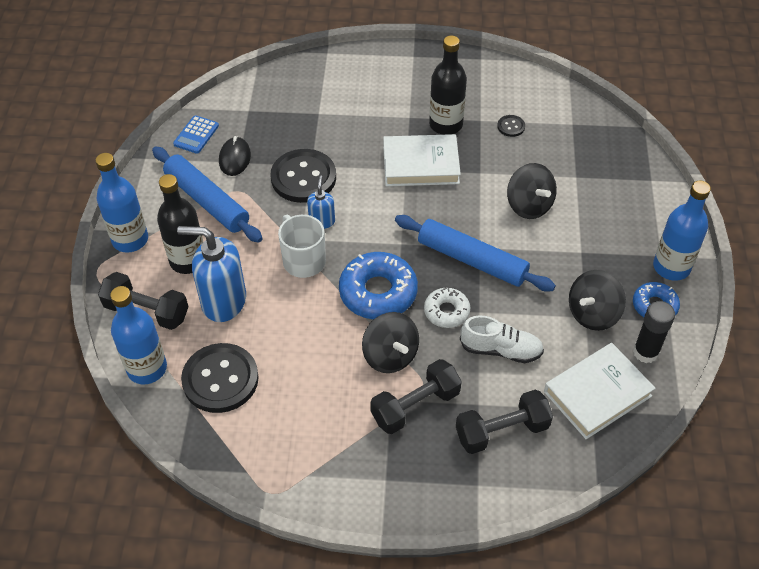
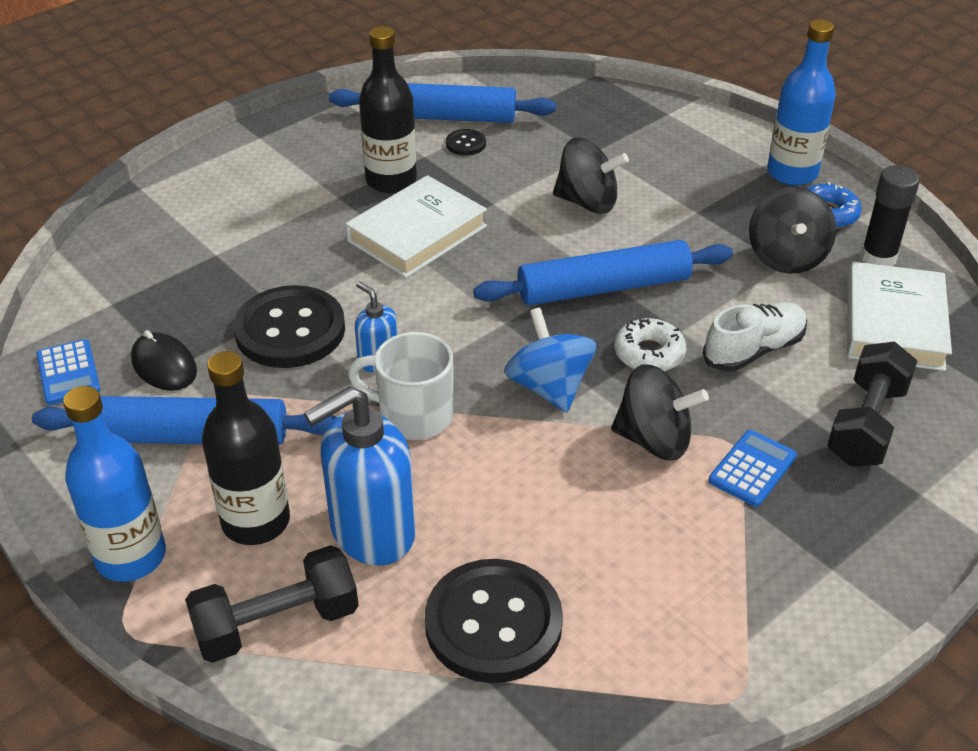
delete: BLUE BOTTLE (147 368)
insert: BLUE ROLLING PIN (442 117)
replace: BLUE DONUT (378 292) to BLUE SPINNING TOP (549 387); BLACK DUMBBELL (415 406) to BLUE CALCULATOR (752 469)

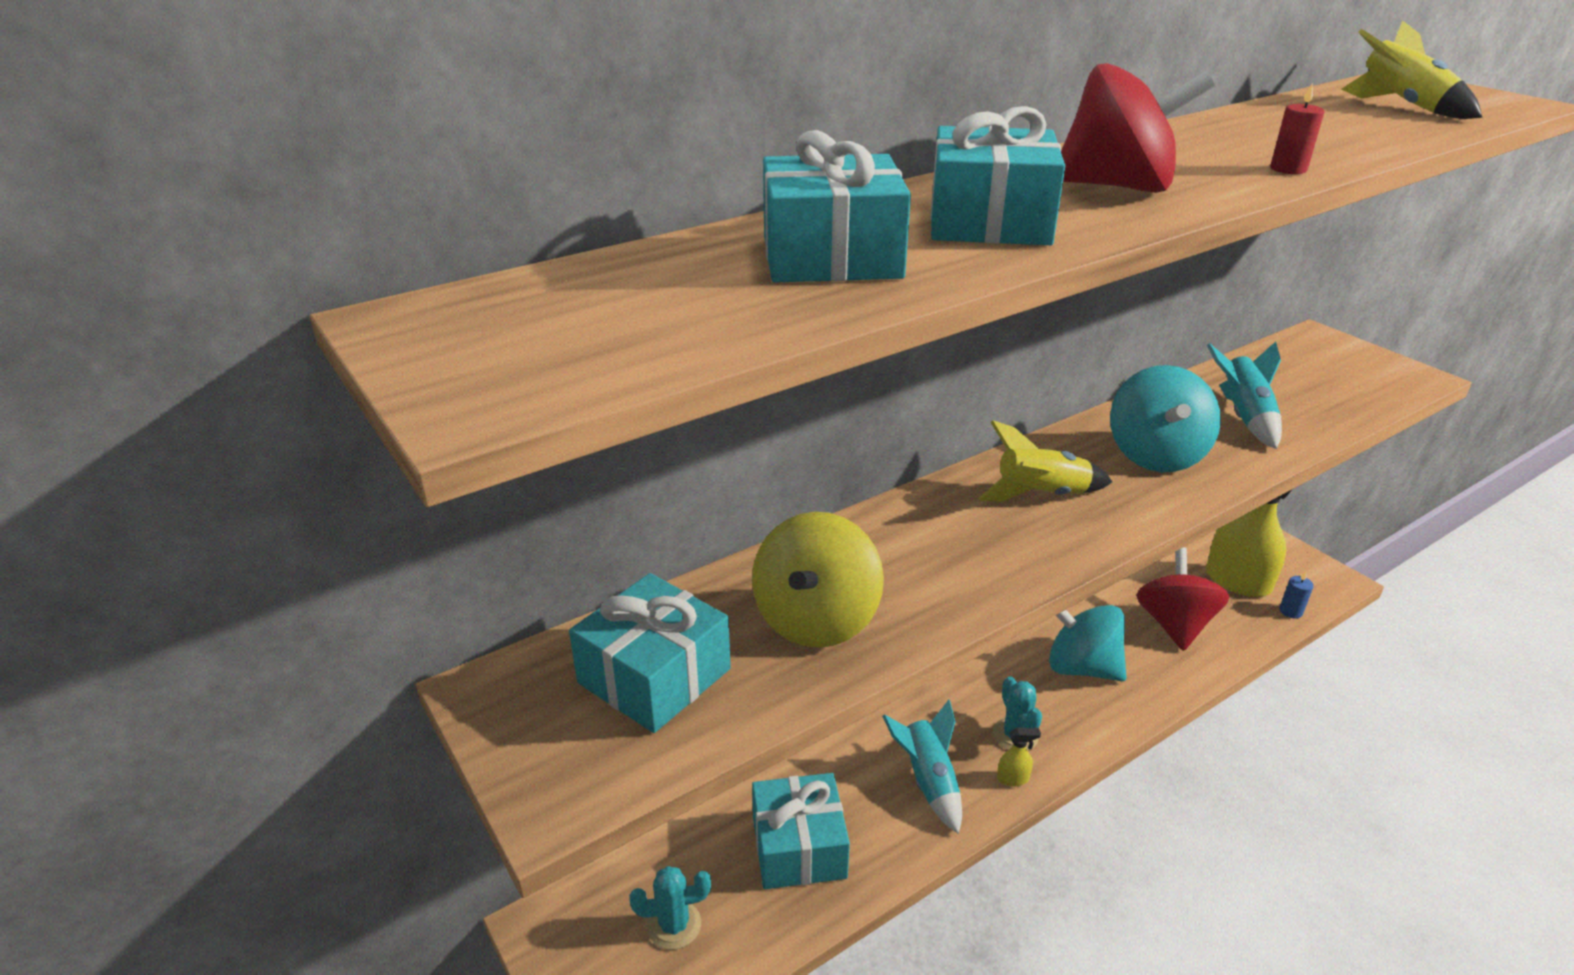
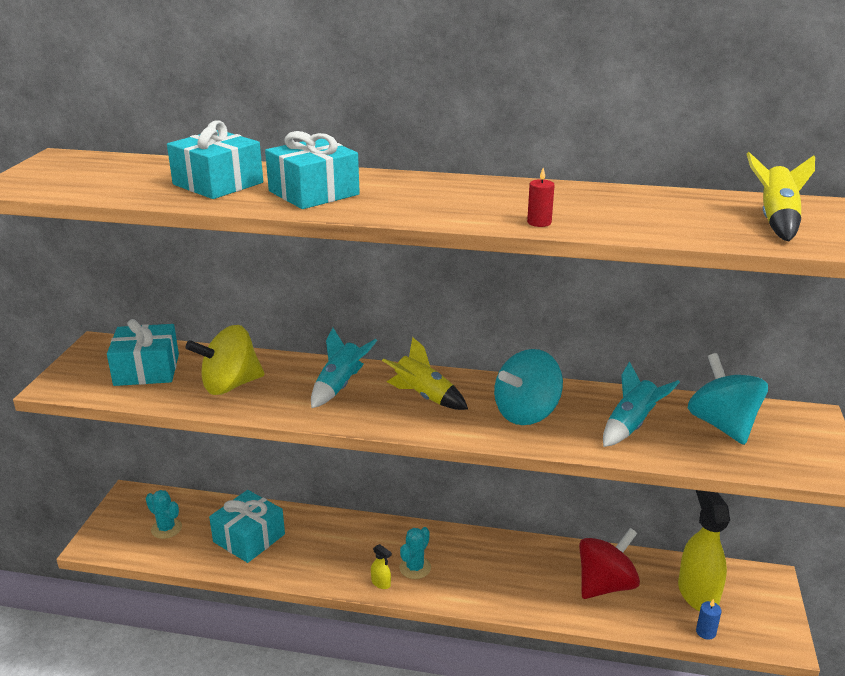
delete: RED SPINNING TOP (1117 187)
move: TURQUOISE ROCKET (928 781) to (340 386); TURQUOISE SPINNING TOP (1081 667) to (722 425)

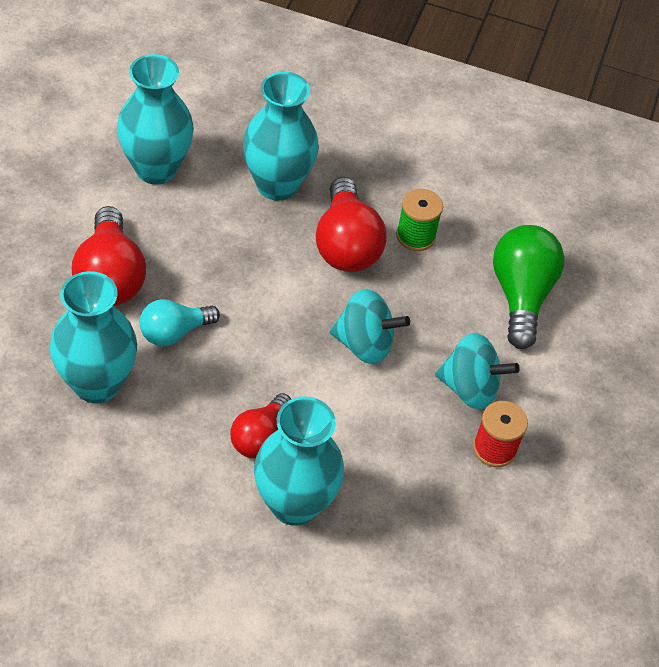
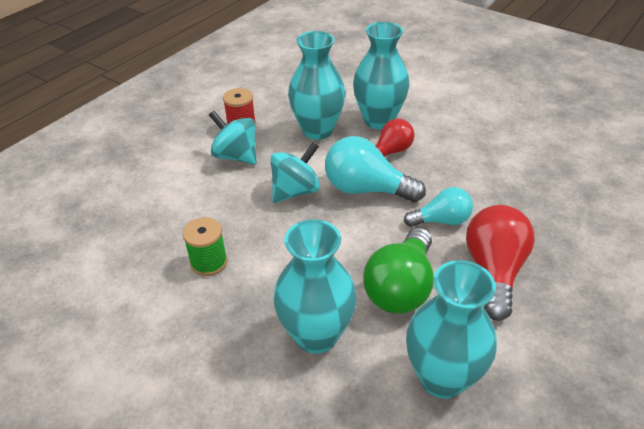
delete: RED LIGHT BULB (346 245)
insert: TURQUOISE LIGHT BULB (366 189)
move: TURQUOISE VASE (97 384) to (317 130); GREEN LIGHT BULB (520 295) to (401 287)
rotate: TURQUOISE SPINNING TOP (364 344) = (295 191) 105 degrees clockwise

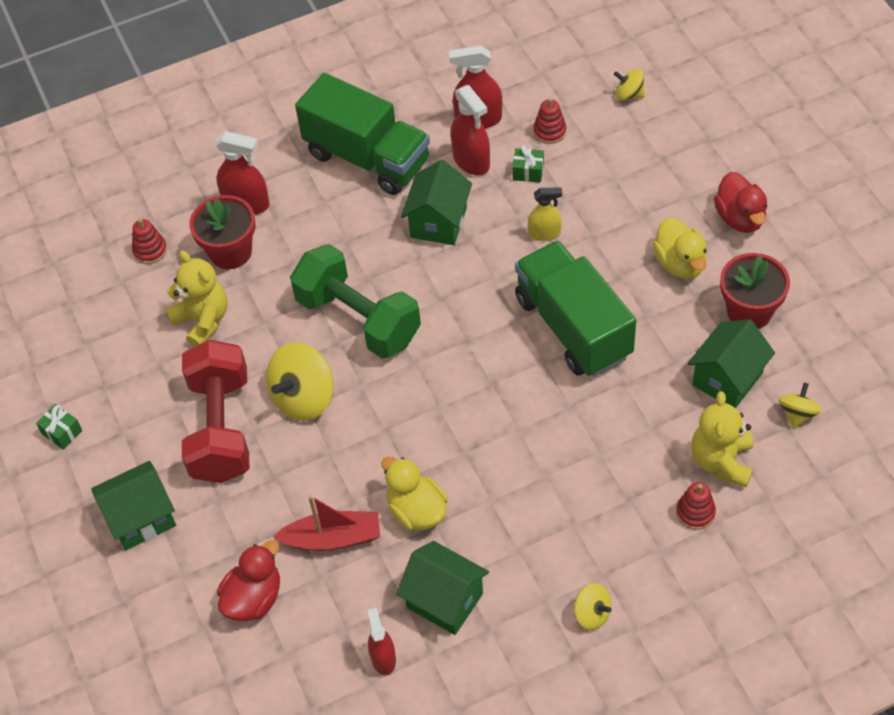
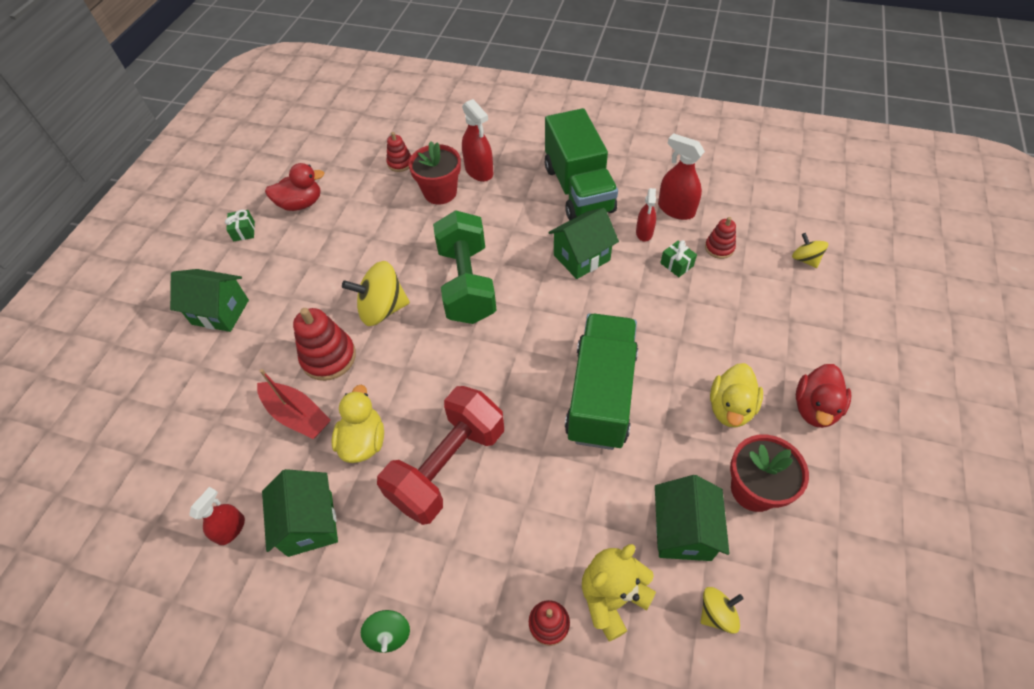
delete: YELLOW TEDDY BEAR (203 320); YELLOW SPRAY BOTTLE (544 233)
insert: RED STACKING TOY (329 357)
move: RED DUMBBELL (221 428) to (447 466); RED DUCK (254 598) to (301 204)
recolor: YELLOW SPINNING TOP (592 614) to GREEN SPINNING TOP (389 634)
rotate: GREEN HOUSE (727 379) = (683 531) 75 degrees counterclockwise
resize: RED SPRAY BOTTLE (471 160) = (644 232) x0.65

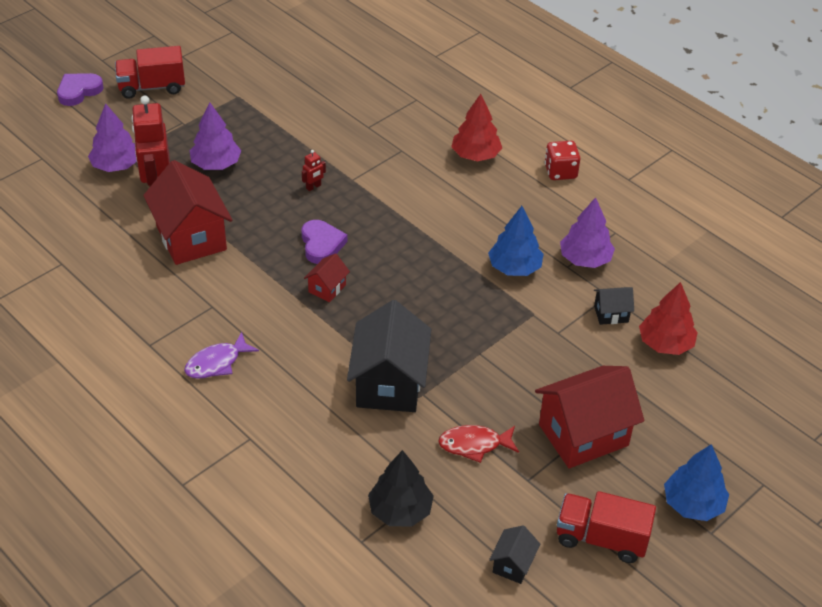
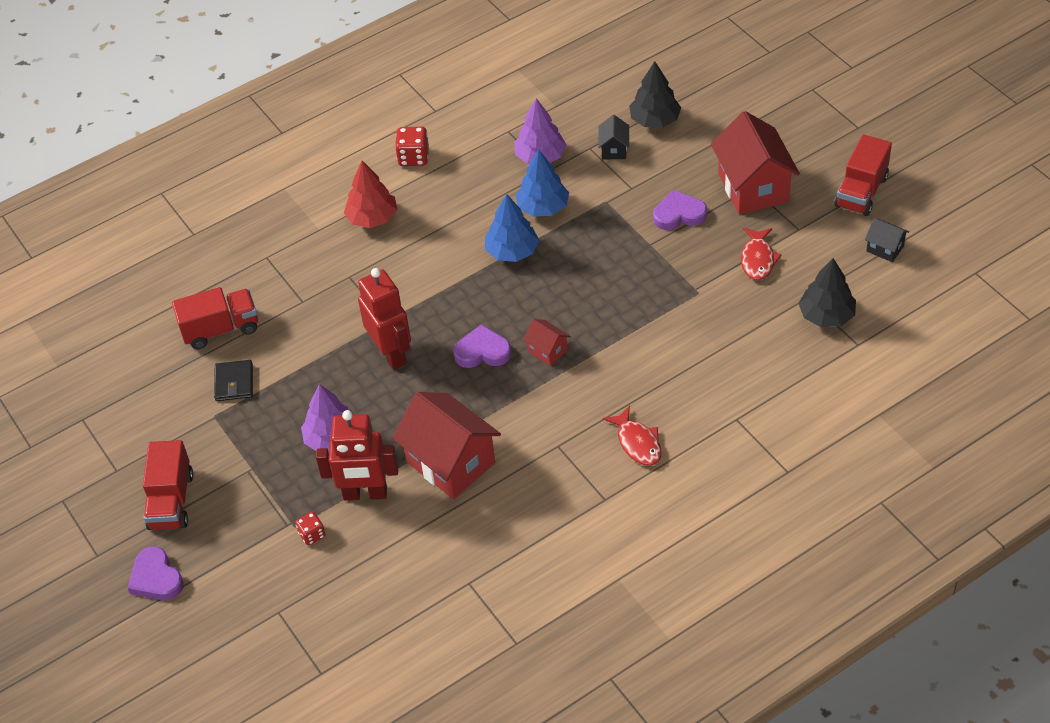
delete: BLACK HOUSE (389 384)
insert: RED TRUCK (220 329); BLACK WALLET (234 383); PURPLE HEART (679 214)
move: BLUE TREE (693 504) to (512 251)
replace: PURPLE TREE (116 166) to RED DICE (312 534)
recolor: PURPLE FISH (217 363) to RED FISH (637 443); RED TREE (665 344) to BLACK TREE (655 120)
rotate: RED HOUSE (191 238) = (451 463) 60 degrees clockwise
resize: RED ROBOT (313 187) = (391 354) x2.44

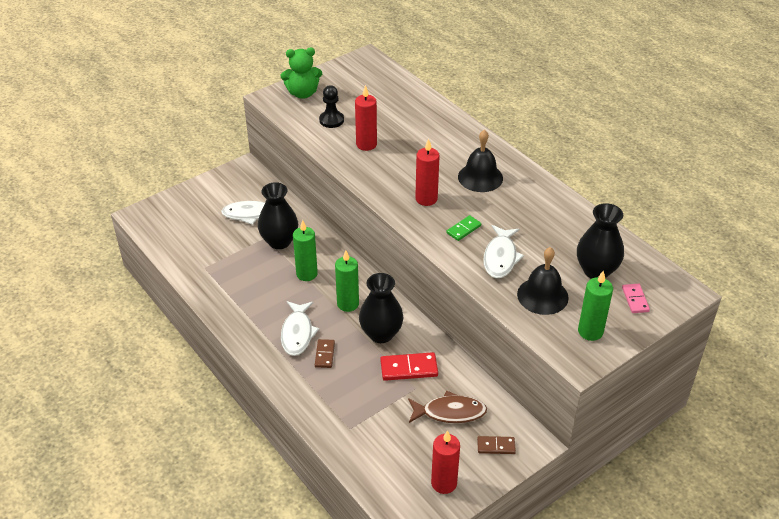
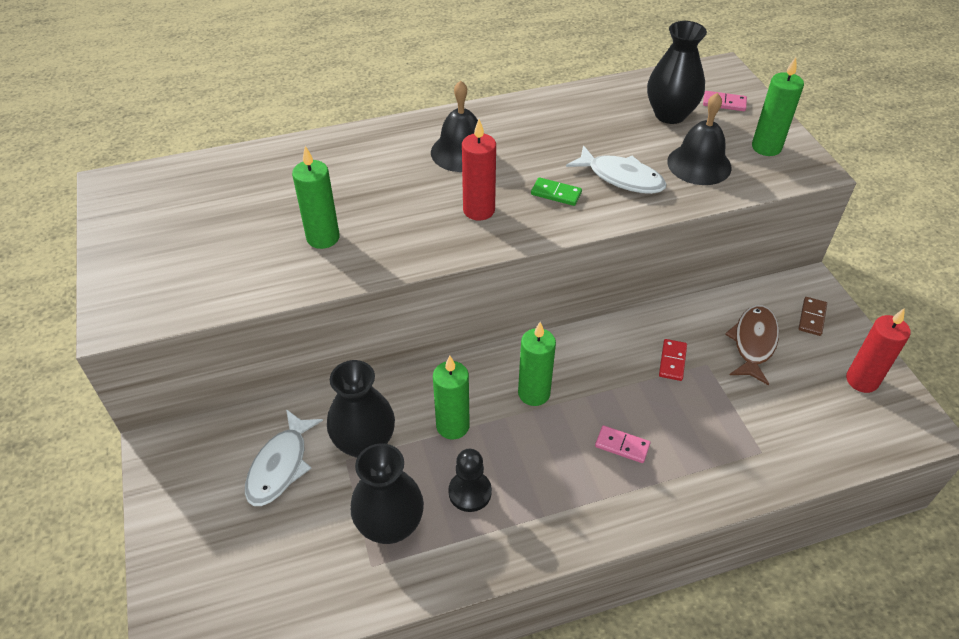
delete: GREEN TEDDY BEAR (303 93); WHITE FISH (297 333)
move: BLACK PAWN (331 120) to (470 492); BLACK VASE (381 334) to (390 525)
recolor: BROWN DOMINO (325 355) to PINK DOMINO (622 445); RED CANDLE (366 144) to GREEN CANDLE (323 238)
rotate: GREEN DOMINO (463 229) = (556 193) 45 degrees counterclockwise
resize: RED DOMINO (409 368) = (672 361) x0.63

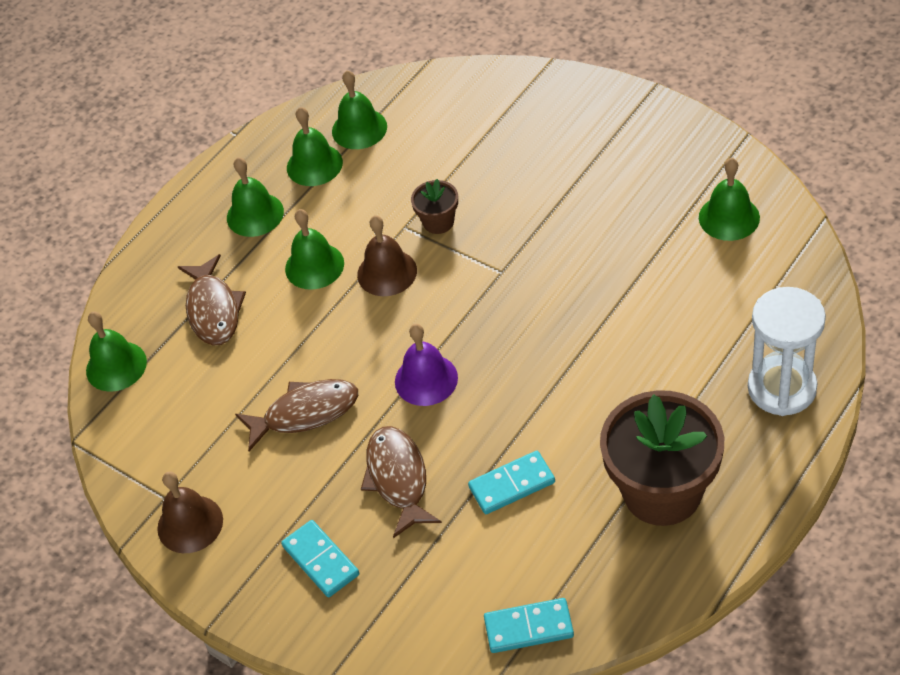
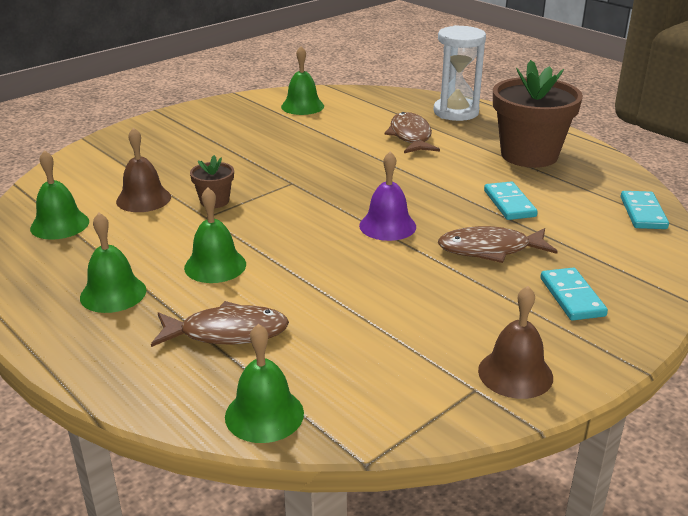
delete: GREEN BELL (314 165)
move: BROWN FISH (305 413) to (410 136); BROWN BELL (387 272) to (143 199)
rotate: TURQUOISE DOMINO (321 560) = (572 297) 75 degrees counterclockwise

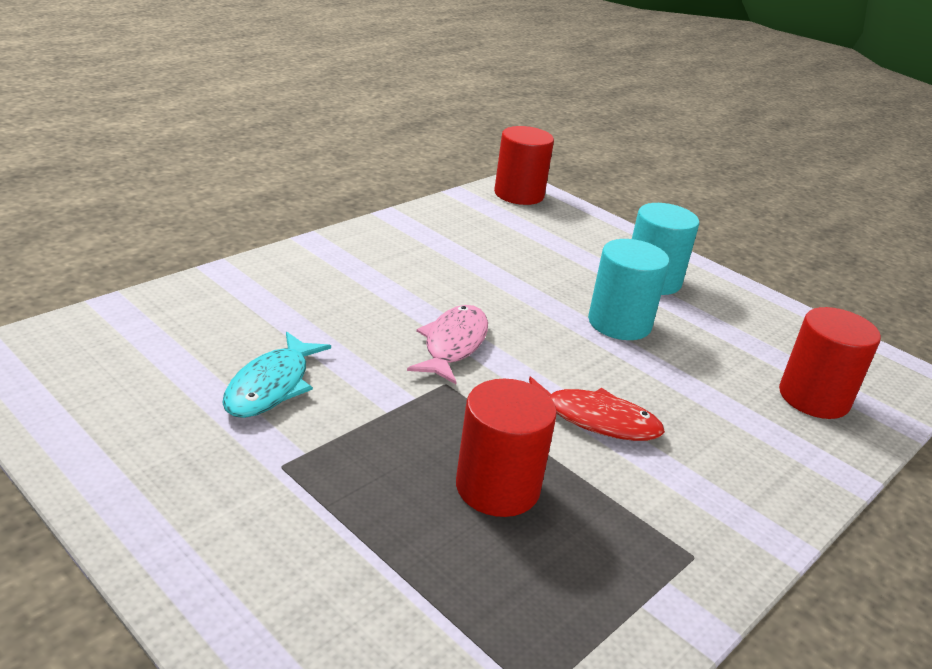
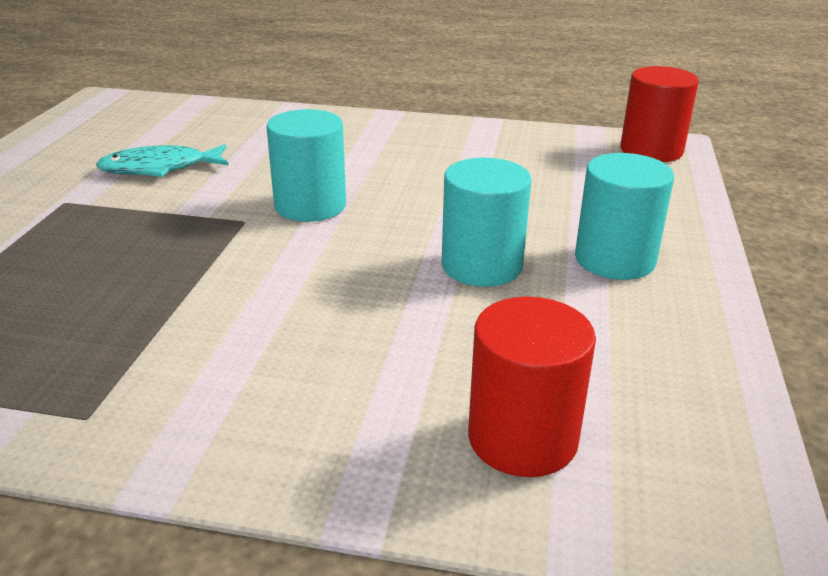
delete: RED CYLINDER (497 487); RED FISH (594 420)
replace: PINK FISH (453 344) to TURQUOISE CYLINDER (310 206)

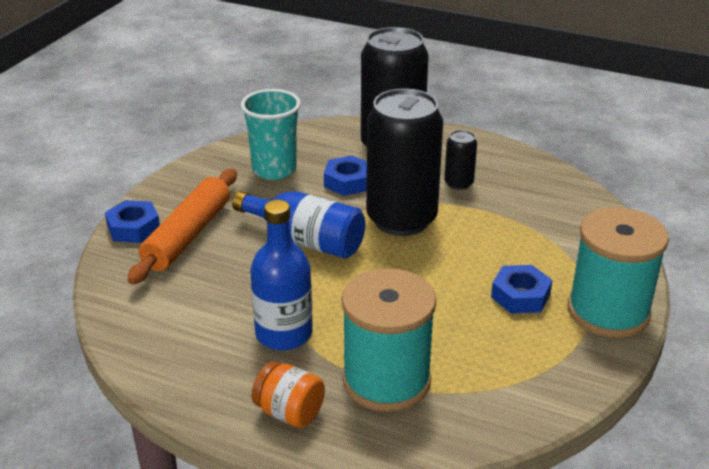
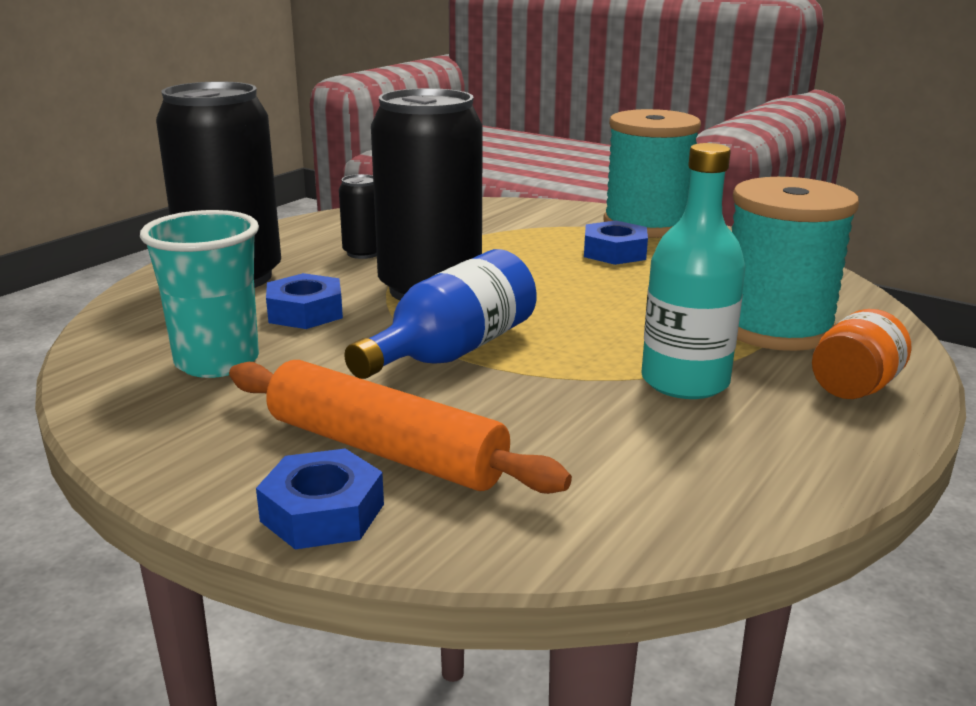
recolor: BLUE BOTTLE (284 334) to TURQUOISE BOTTLE (685 381)

